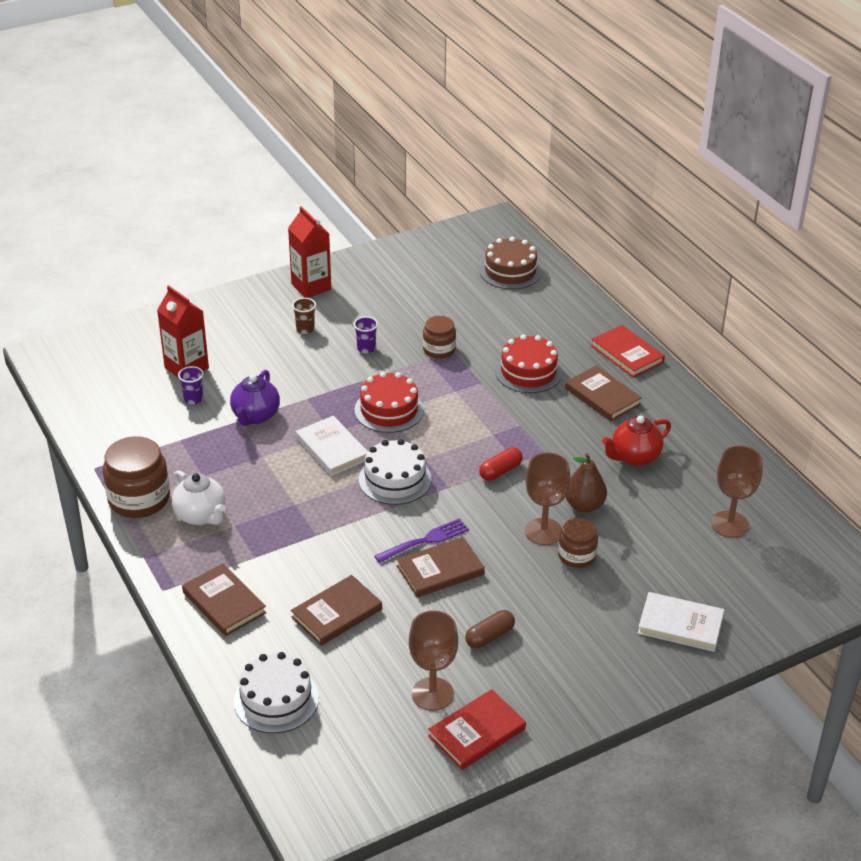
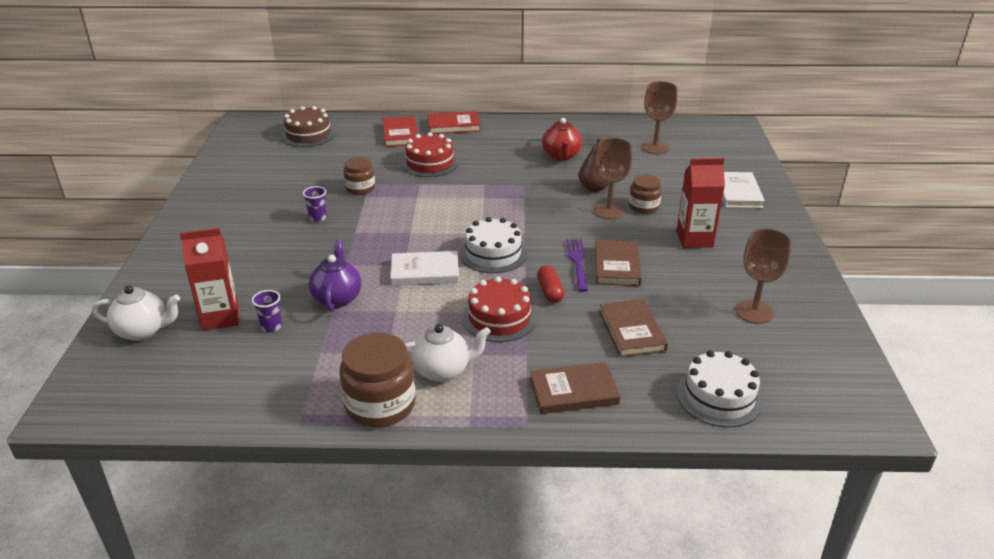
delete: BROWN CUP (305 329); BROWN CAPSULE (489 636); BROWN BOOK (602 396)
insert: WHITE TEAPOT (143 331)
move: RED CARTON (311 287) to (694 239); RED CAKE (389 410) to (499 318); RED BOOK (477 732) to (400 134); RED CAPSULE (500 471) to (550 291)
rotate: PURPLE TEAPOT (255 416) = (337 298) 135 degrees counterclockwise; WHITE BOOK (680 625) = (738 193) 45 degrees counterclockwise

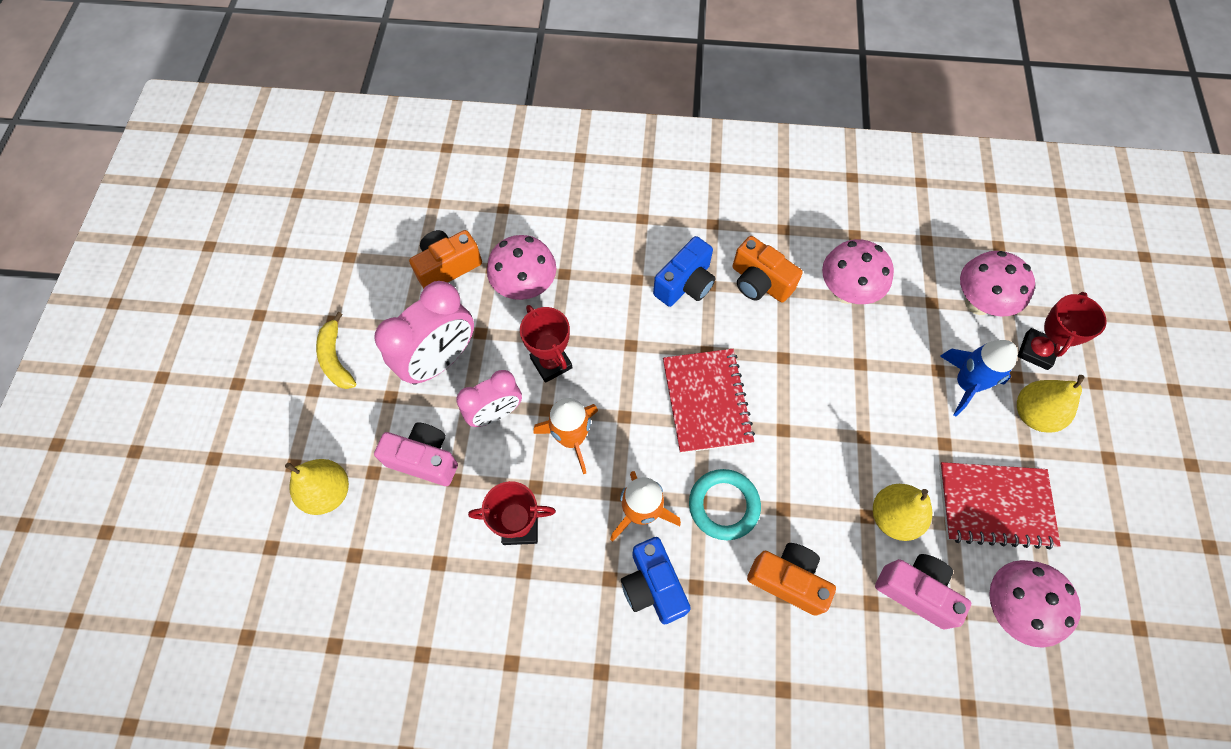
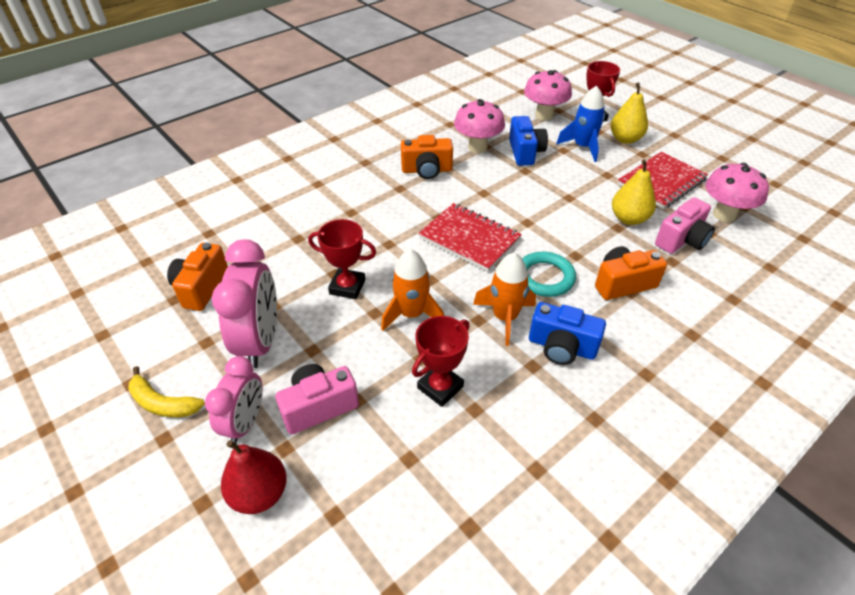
delete: PINK MUSHROOM (525 287)
move: PINK CLOCK (496 413) to (245 423); BLUE CAMERA (685 284) to (525 152)
recolor: YELLOW PEAR (328 492) to RED PEAR (259 493)
rotate: PINK CAMERA (915 591) = (682 240) 150 degrees clockwise

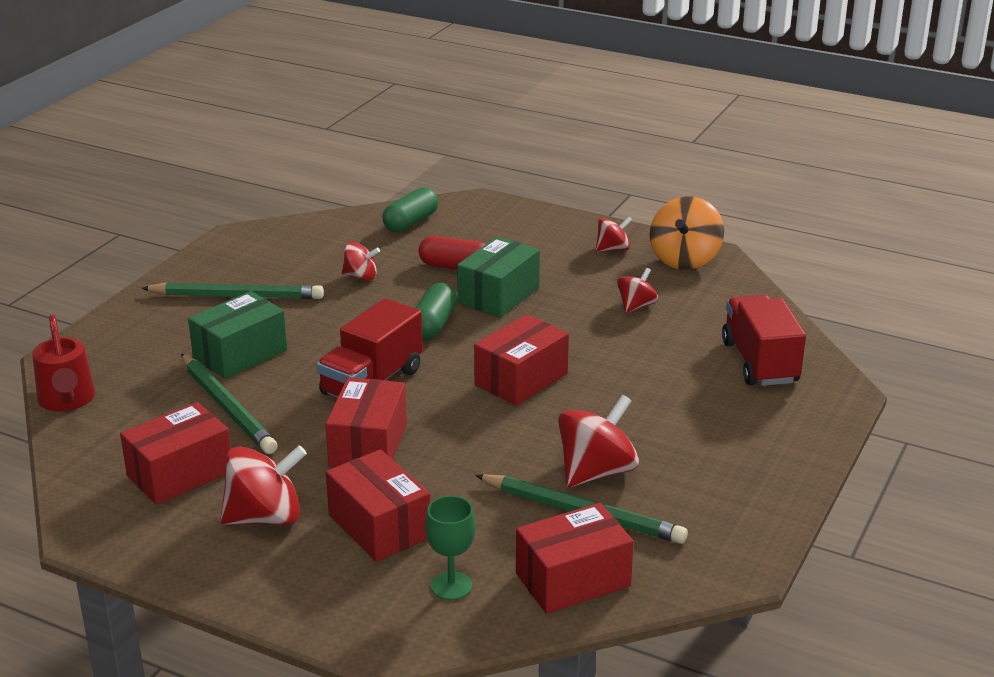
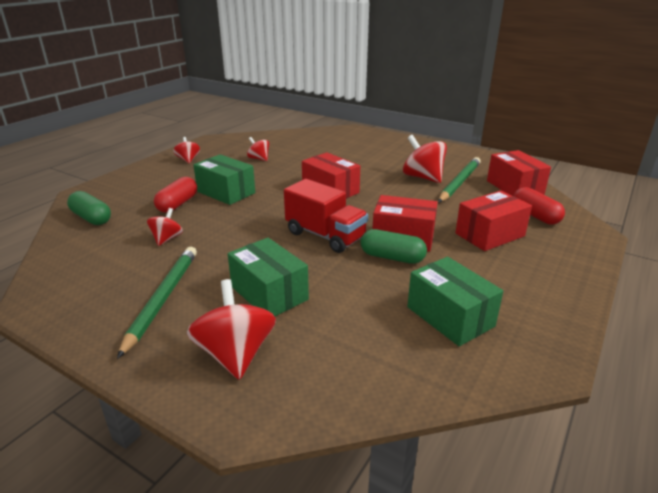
delete: RED WATERING CAN (67 401); GREEN PENCIL (227 407); ORANGE SPINNING TOP (684 259); RED TRUCK (759 362)
move: RED SPINNING TOP (265 517) to (235 354); GREEN CAPSULE (433 325) to (392 257)
replace: GREEN GOBLET (451 586) to RED CAPSULE (535 215)
recolor: RED BOX (180 474) to GREEN BOX (450 316)

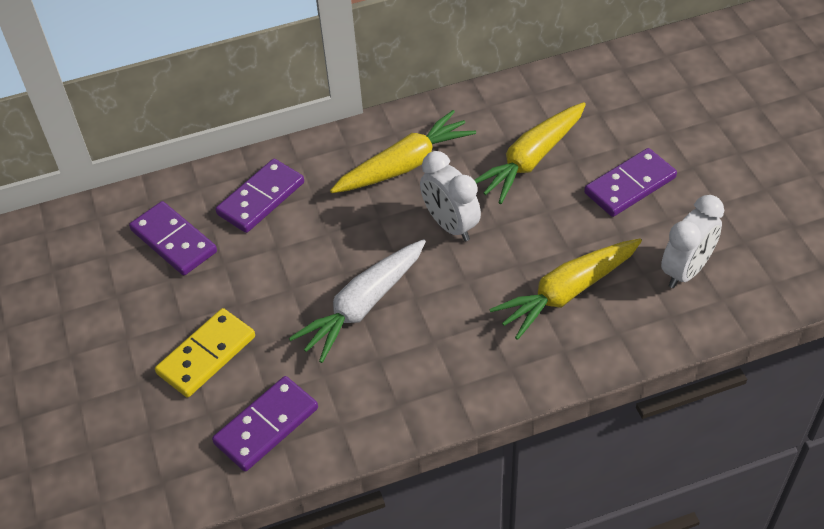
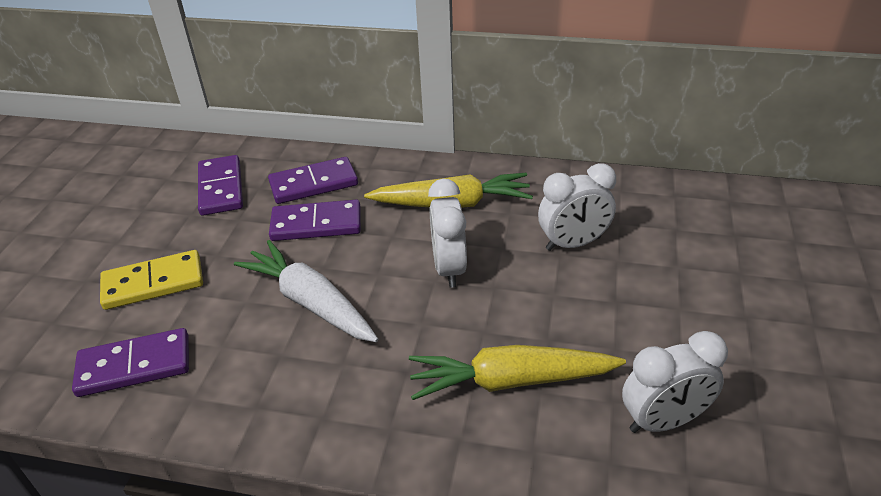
move: PURPLE DOMINO (630 185) to (316 224)
replace: YELLOW CARROT (531 160) to WHITE CLOCK (573 243)
rotate: WHITE CARROT (363 306) = (311 302) 60 degrees clockwise

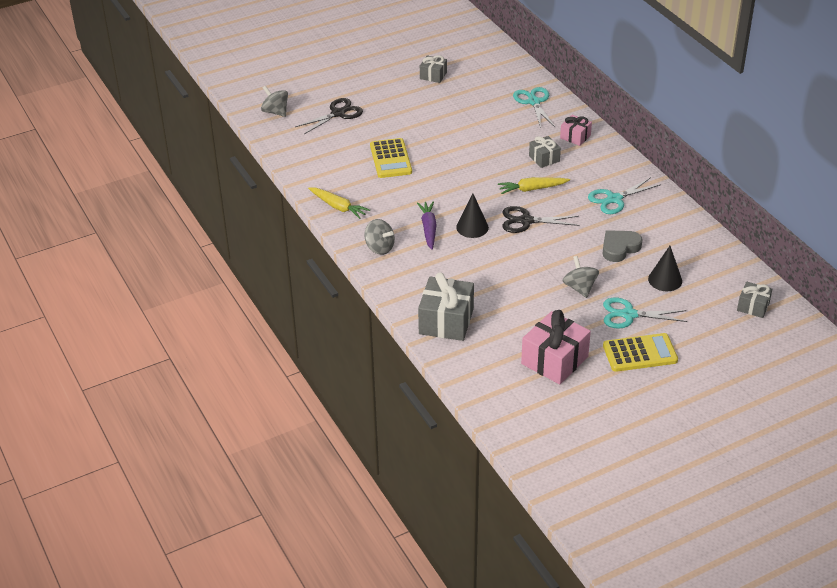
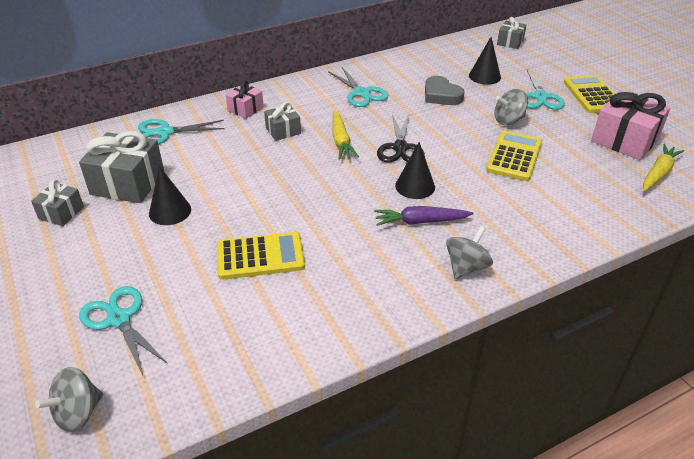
insert: BLACK CONE (170 211); YELLOW CALCULATOR (514 156)
move: YELLOW CARROT (338 207) to (658 173); GREY GIFT (446 321) to (128 183)
recolor: BLACK SCISSORS (338 113) to TURQUOISE SCISSORS (119 319)

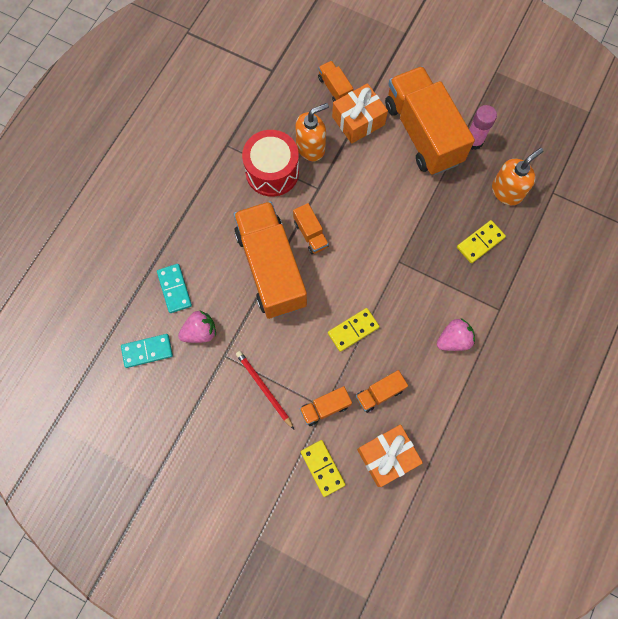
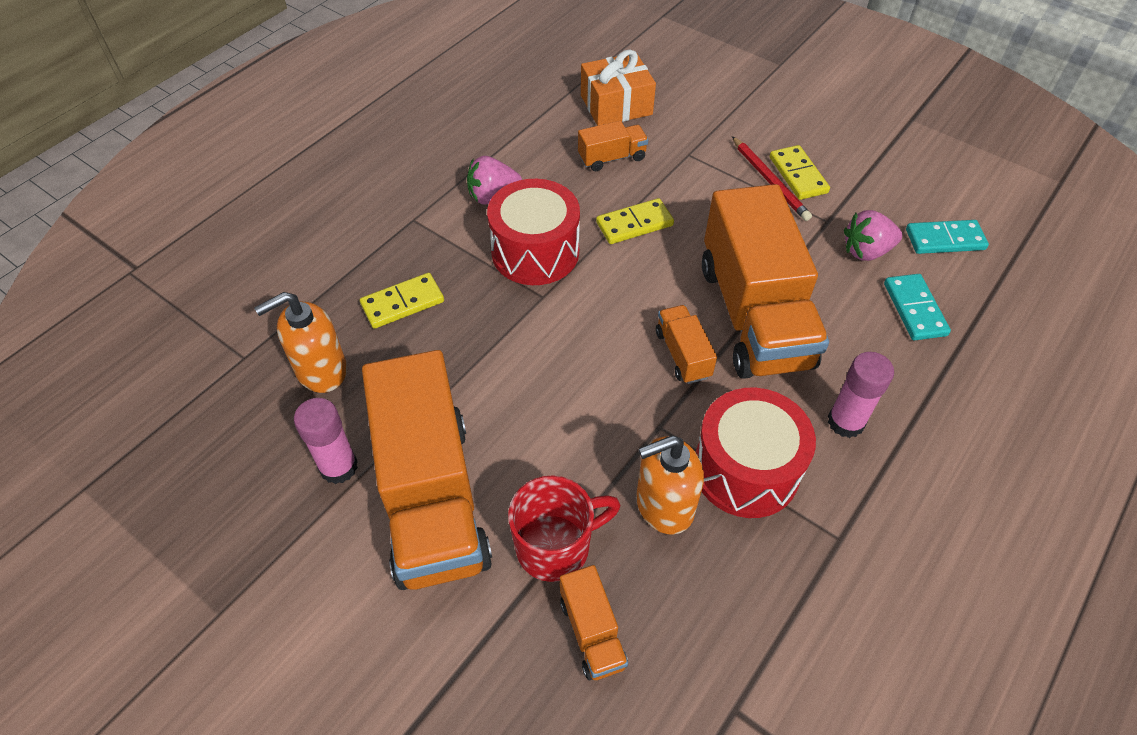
delete: ORANGE TRUCK (325 408)
insert: RED DRUM (535 252); PINK GLUE STICK (845 422)
move: YELLOW DOMINO (322 468) to (798 175)
replace: ORANGE GIFT (358 120) to RED MUG (555 547)

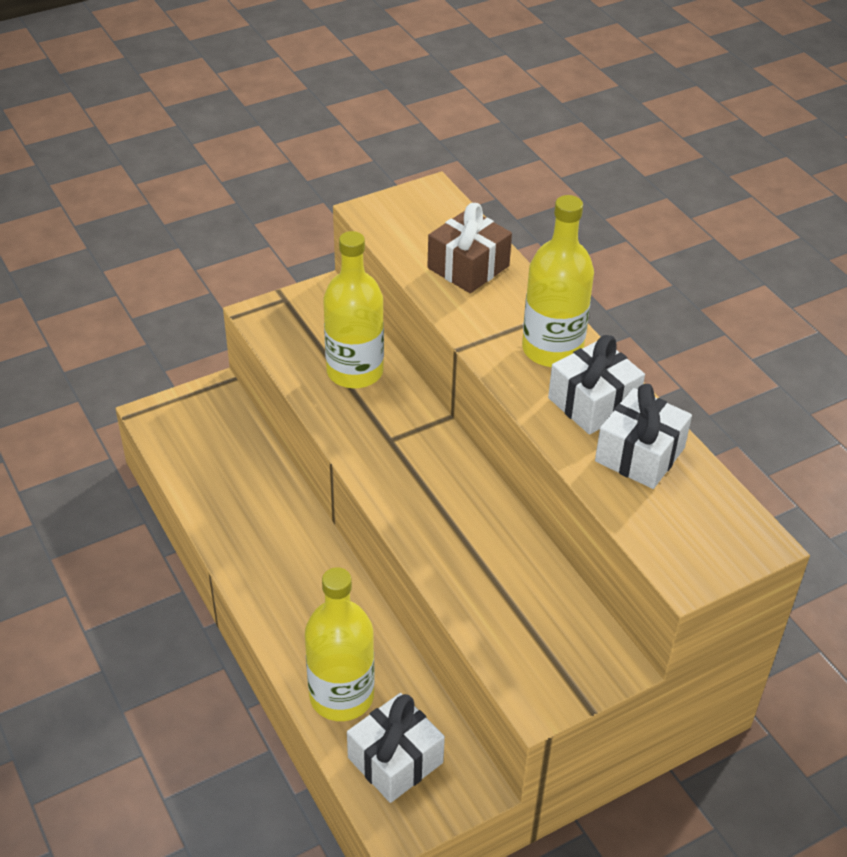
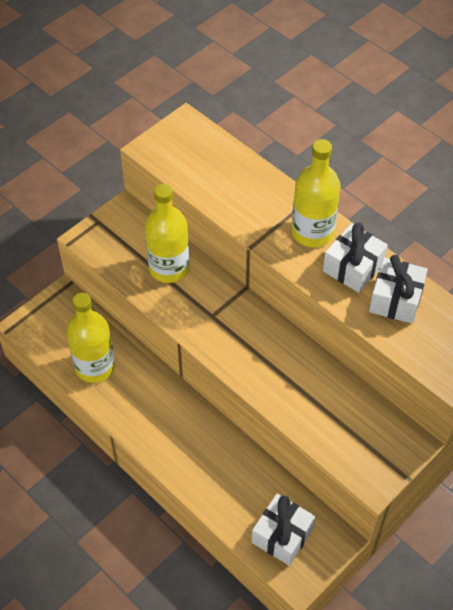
delete: BROWN GIFT (468 267)
move: YELLOW BOTTLE (341 696) to (95 367)

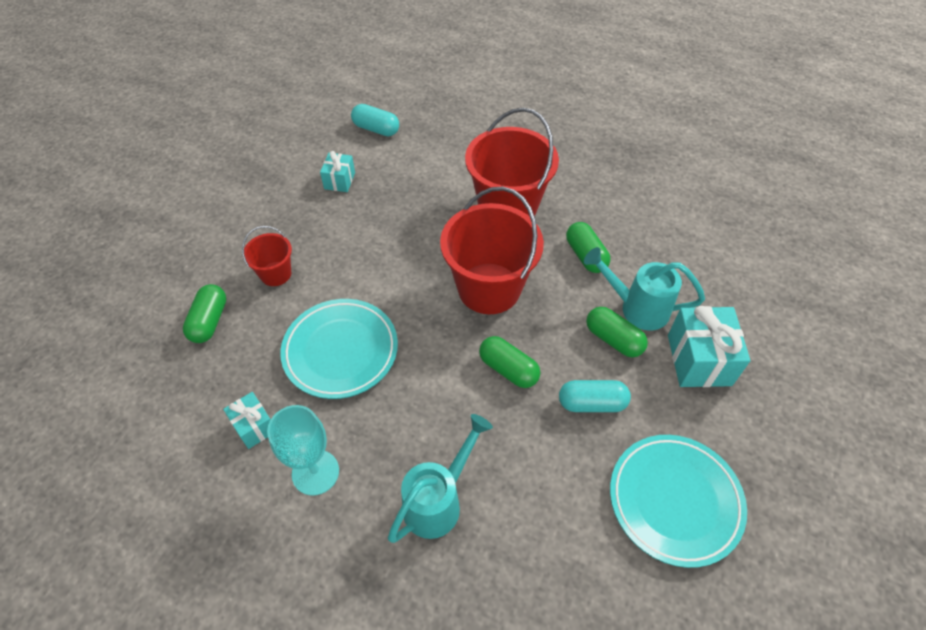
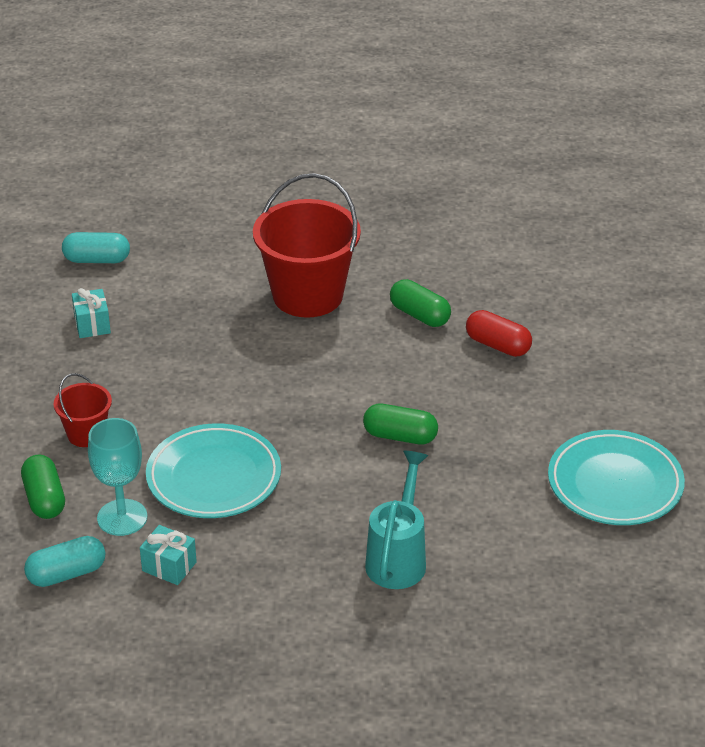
delete: RED BUCKET (489 288); GREEN CAPSULE (613 339); TURQUOISE GIFT (699 360)
move: TURQUOISE GOBLET (315 472) to (122 517); TURQUOISE CAPSULE (591 403) to (66 574)
replace: TURQUOISE WATERING CAN (636 308) to RED CAPSULE (497 345)

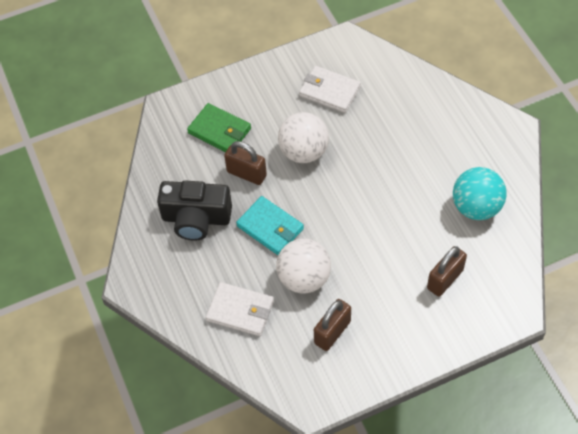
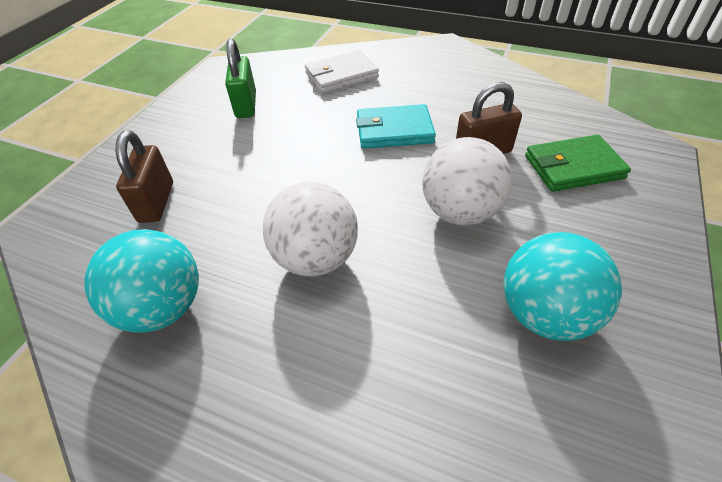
delete: BLACK CAMERA (196 219)
move: WHITE BALL (304 278) to (315 258)
replace: WHITE WALLET (329 91) to TURQUOISE BALL (544 313)
recolor: BROWN PADLOCK (332 332) to GREEN PADLOCK (246 105)

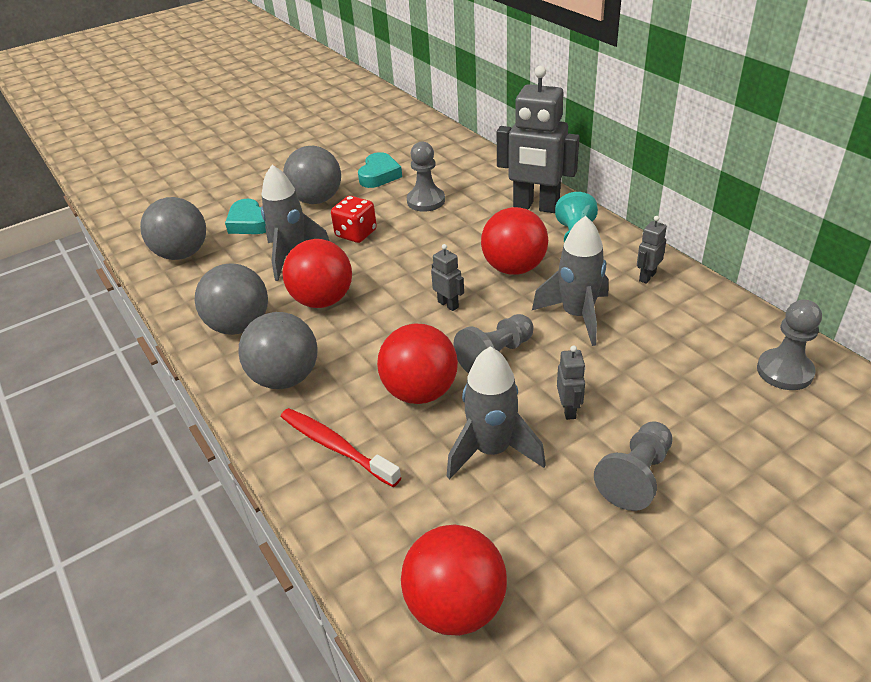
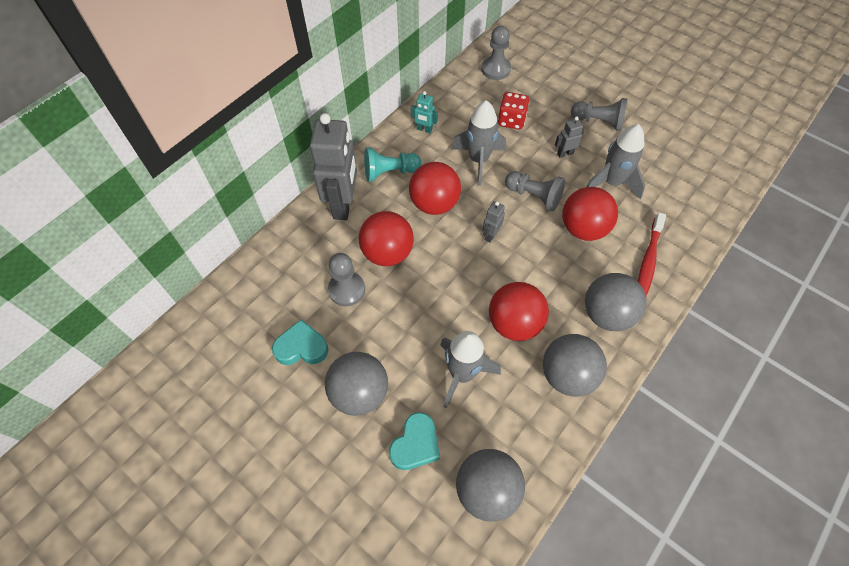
move: RED DICE (356 234) to (511 120); RED BALL (456 606) to (387 253)
recolor: GREY ROBOT (647 277) to TURQUOISE ROBOT (424 129)

